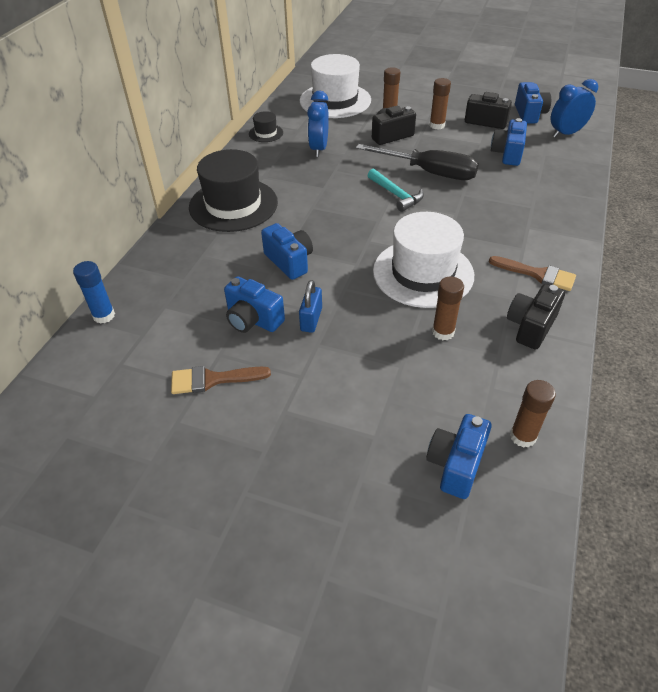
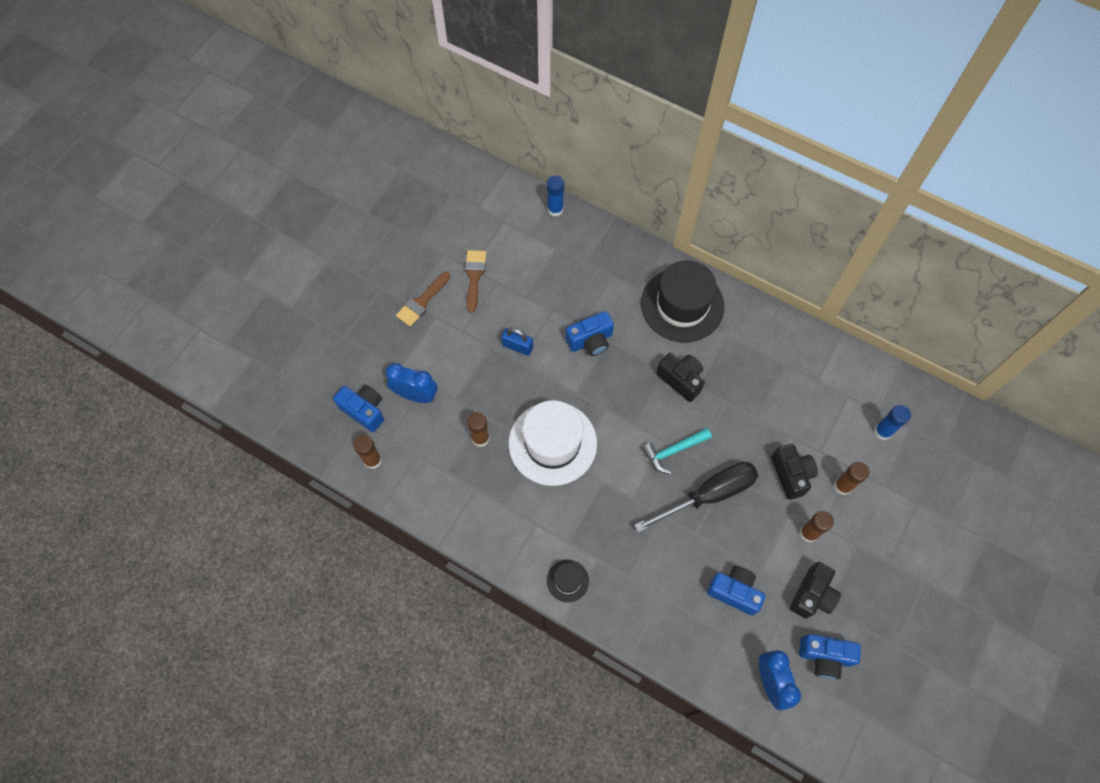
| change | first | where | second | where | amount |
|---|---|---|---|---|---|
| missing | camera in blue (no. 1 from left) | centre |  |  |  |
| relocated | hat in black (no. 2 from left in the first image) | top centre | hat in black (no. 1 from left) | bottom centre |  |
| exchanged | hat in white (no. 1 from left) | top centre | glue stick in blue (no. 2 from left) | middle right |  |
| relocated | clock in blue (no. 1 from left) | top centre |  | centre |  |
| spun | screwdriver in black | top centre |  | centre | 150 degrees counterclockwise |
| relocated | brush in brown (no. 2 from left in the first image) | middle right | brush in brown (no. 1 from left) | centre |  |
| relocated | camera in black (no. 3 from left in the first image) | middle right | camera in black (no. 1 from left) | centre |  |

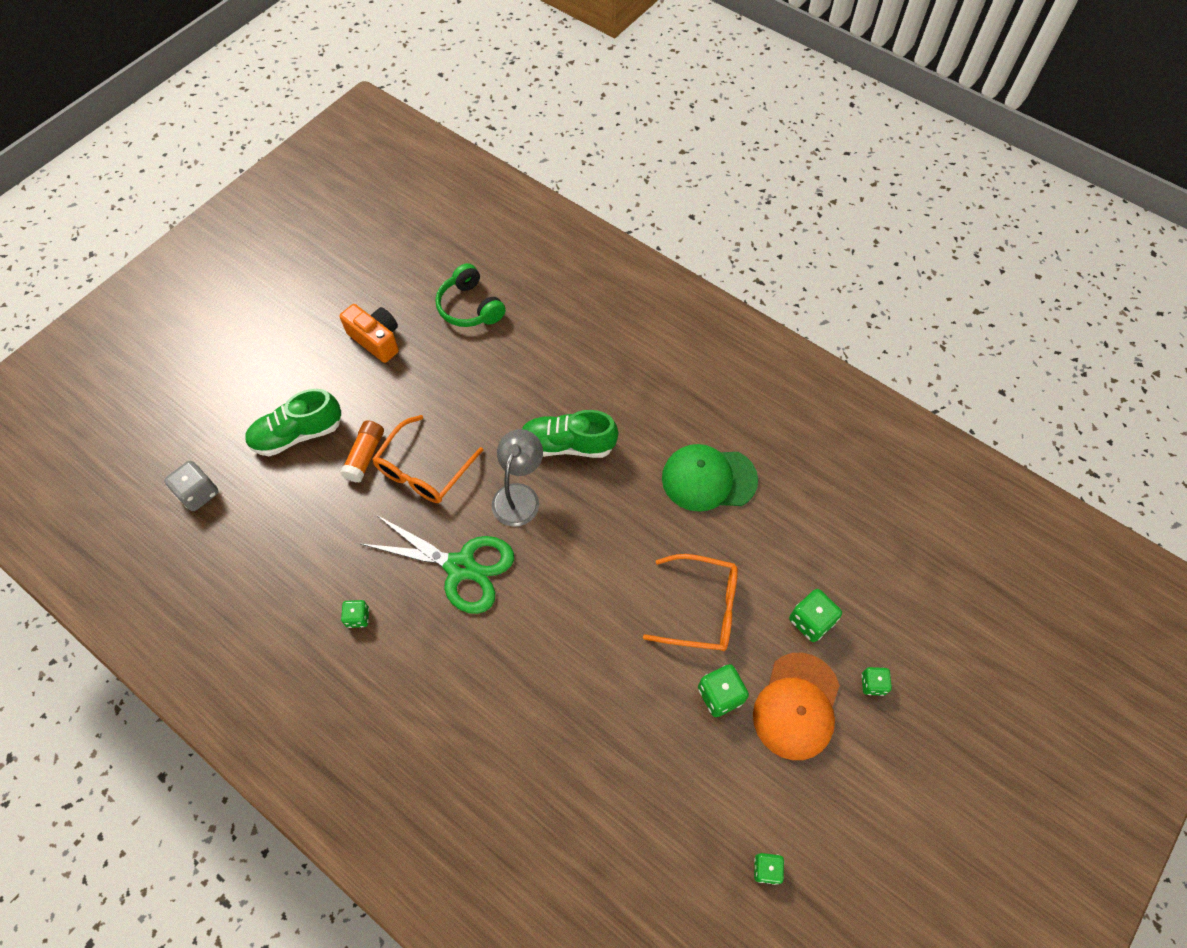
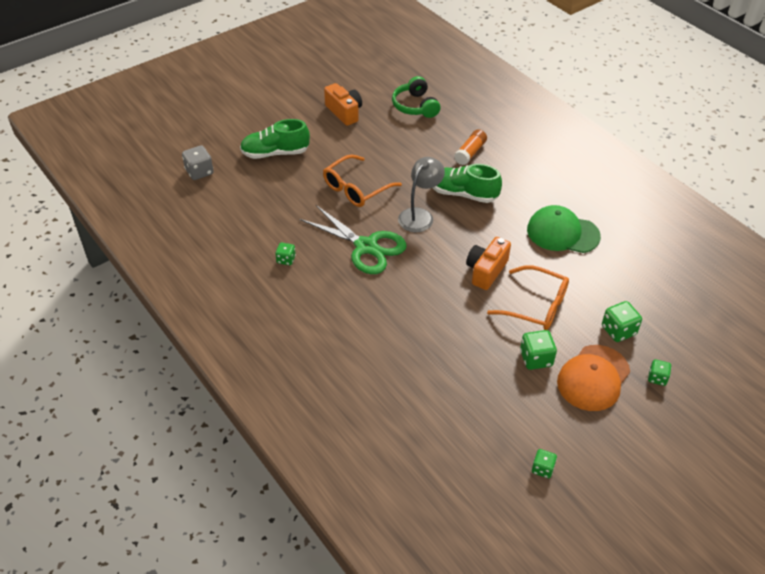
| change | first | where | second | where | amount |
|---|---|---|---|---|---|
| relocated | glue stick in orange | middle left |  | top centre |  |
| appeared |  |  | camera in orange (no. 2 from left) | centre |  |

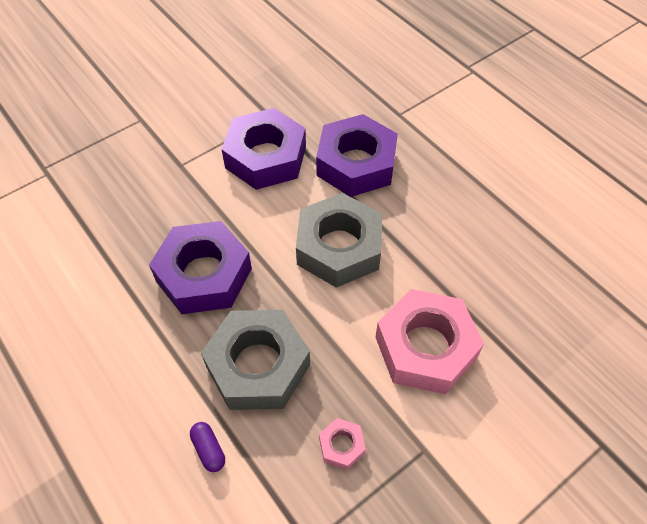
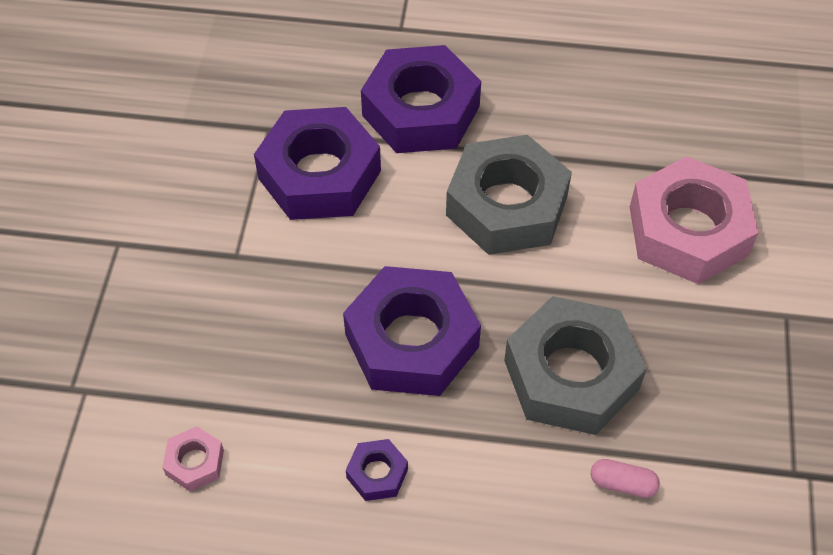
| change | first | where | second | where | amount |
|---|---|---|---|---|---|
| colour | capsule in purple | bottom left | capsule in pink | bottom right |  |
| relocated | nut in pink (no. 1 from left) | bottom centre |  | bottom left |  |
| appeared |  |  | nut in purple (no. 2 from left) | bottom centre |  |

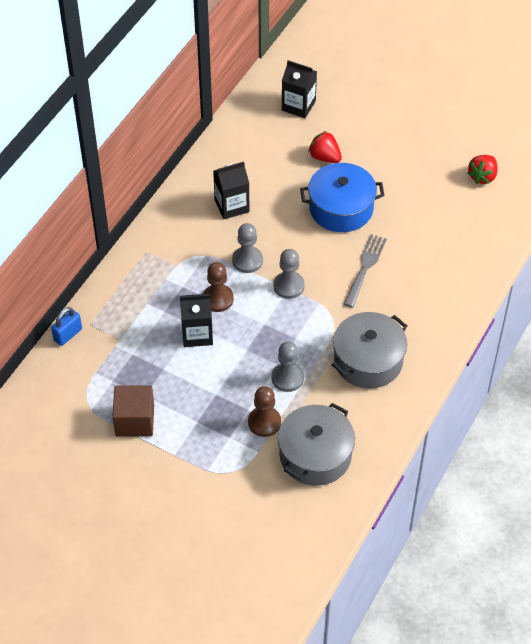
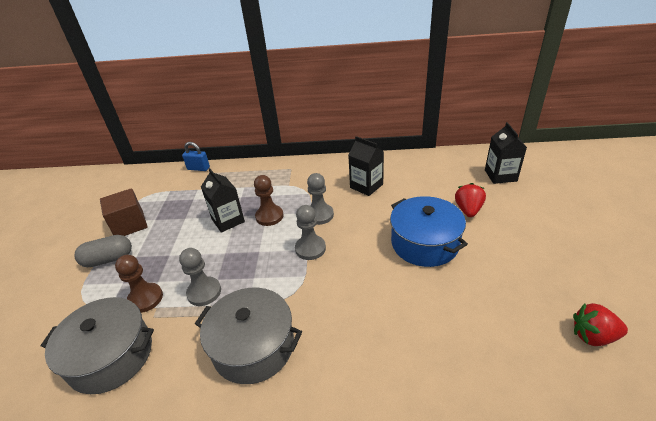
| change | first | where | second | where | amount |
|---|---|---|---|---|---|
| missing | fork in grey | middle right |  |  |  |
| appeared |  |  | capsule in grey | middle left |  |

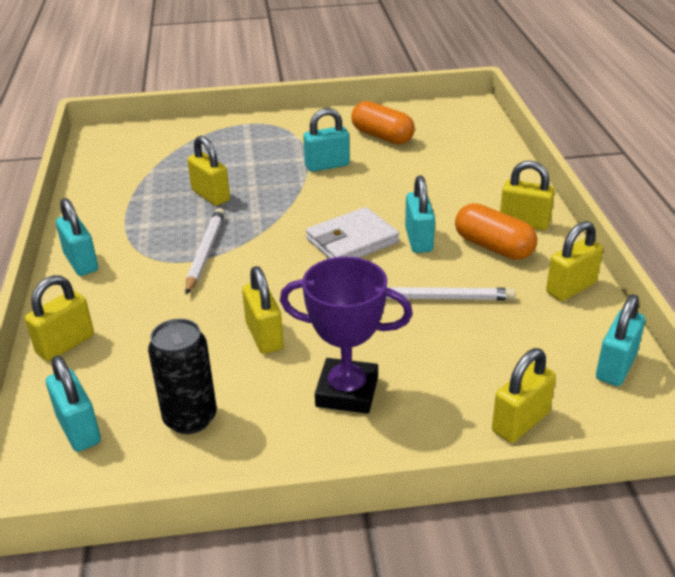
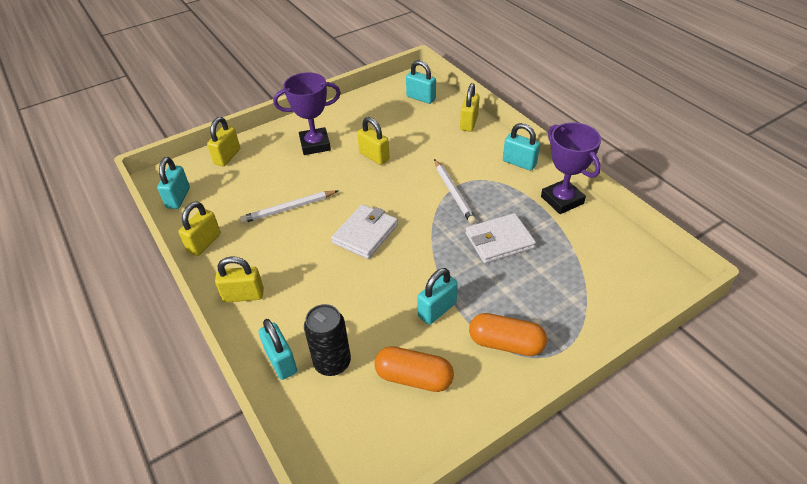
| change | first | where | second | where | amount |
|---|---|---|---|---|---|
| relocated | can in black | middle left |  | bottom centre |  |
| exchanged | padlock in yellow (no. 2 from left) | top left | wallet in white (no. 2 from left) | centre |  |
| relocated | padlock in turquoise (no. 4 from left in the first image) | centre | padlock in turquoise (no. 2 from left) | bottom centre |  |
| relocated | capsule in orange (no. 2 from left) | middle right |  | bottom centre |  |
| appeared |  |  | trophy in purple (no. 2 from left) | middle right |  |

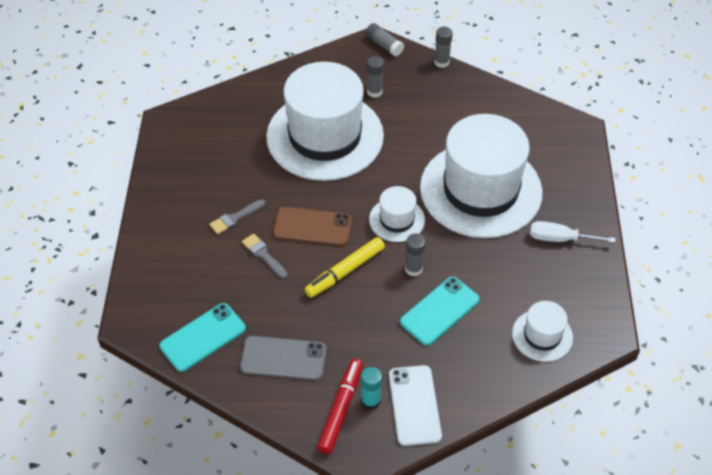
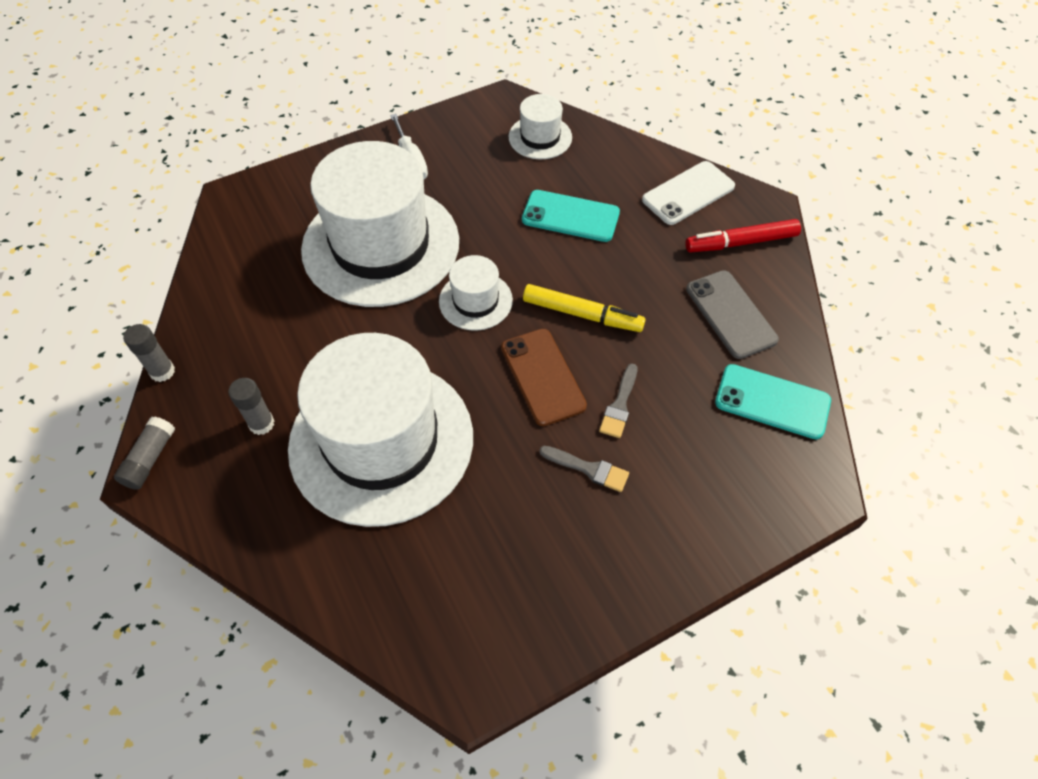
| change | first | where | second | where | amount |
|---|---|---|---|---|---|
| missing | glue stick in turquoise | bottom centre |  |  |  |
| missing | glue stick in grey (no. 3 from left) | centre |  |  |  |

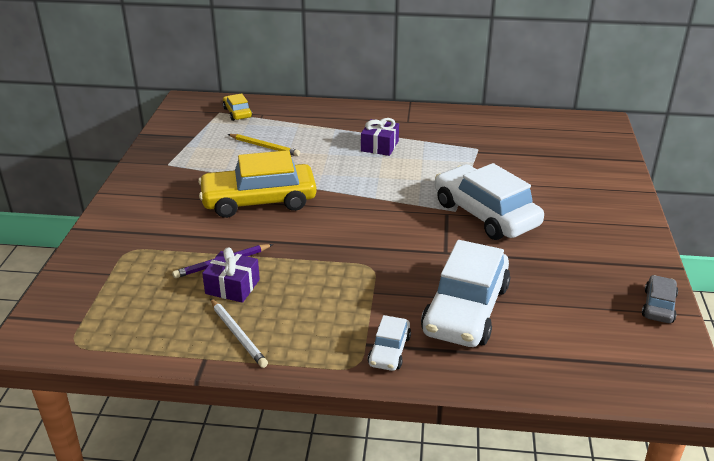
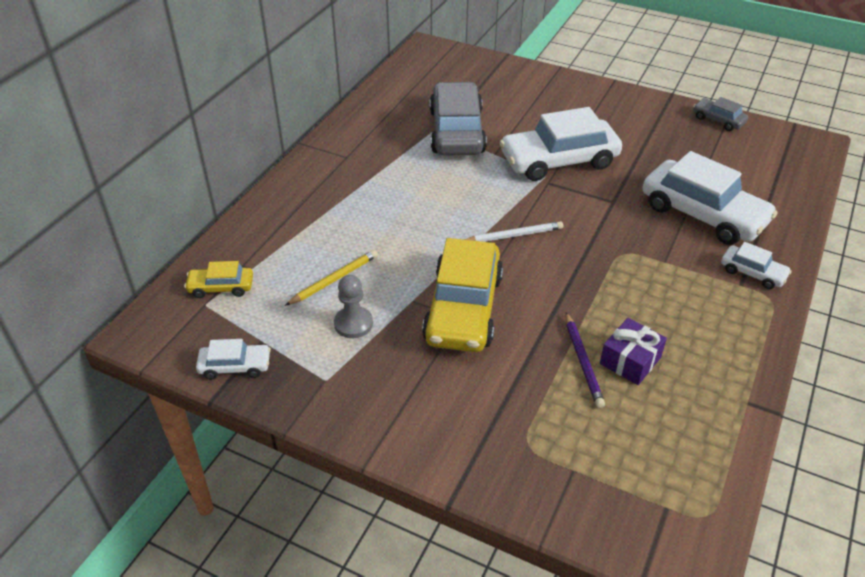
| change | first | where | second | where | amount |
|---|---|---|---|---|---|
| relocated | pencil in white | bottom centre |  | centre |  |
| missing | gift in purple (no. 2 from left) | top centre |  |  |  |
| appeared |  |  | car in white (no. 1 from left) | middle left |  |
| appeared |  |  | pawn in grey | centre |  |
| appeared |  |  | car in grey (no. 1 from left) | top centre |  |

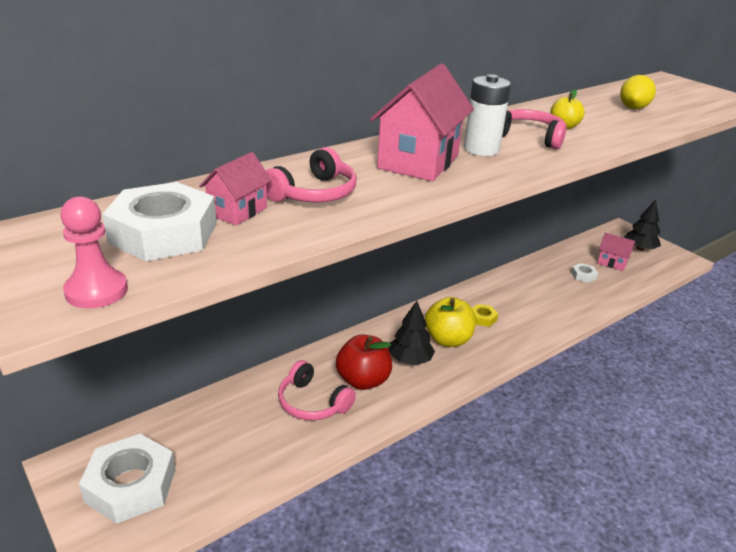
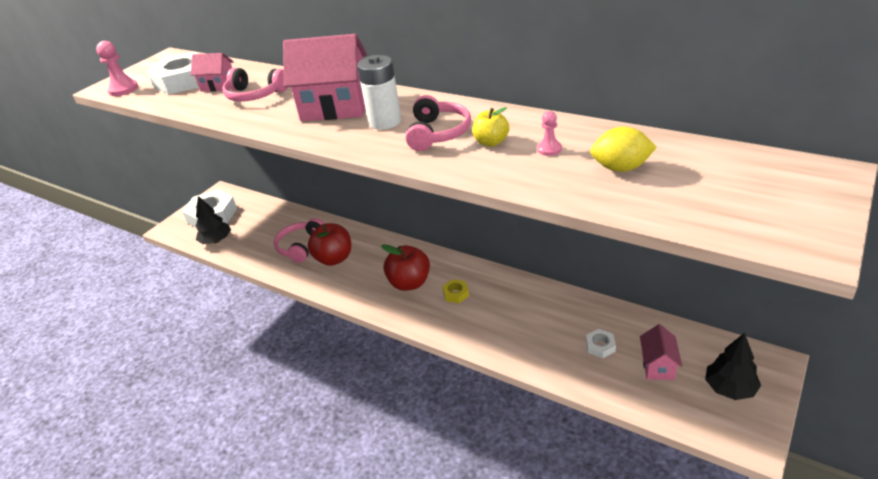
| change | first | where | second | where | amount |
|---|---|---|---|---|---|
| relocated | tree in black (no. 1 from left) | centre |  | middle left |  |
| colour | apple in yellow (no. 1 from left) | centre | apple in red (no. 2 from left) | centre |  |
| appeared |  |  | pawn in pink (no. 2 from left) | top centre |  |

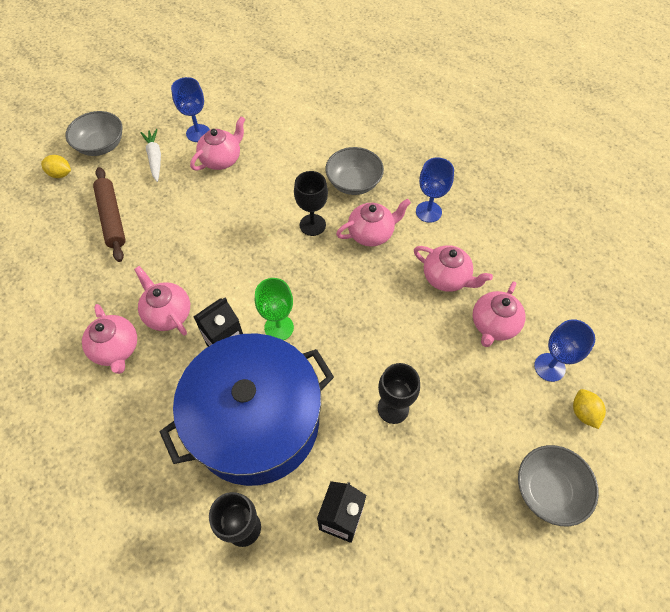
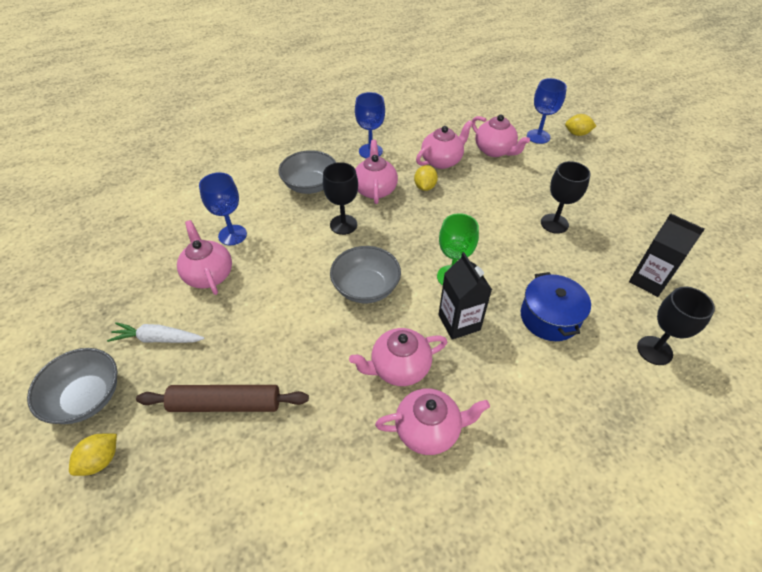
| change | first | where | second | where | amount |
|---|---|---|---|---|---|
| size | pot in blue | bottom centre |  | middle right | x0.46 |
| relocated | goblet in blue (no. 1 from left) | top left |  | middle left |  |
| relocated | bowl in grey (no. 3 from left) | bottom right |  | centre |  |
| appeared |  |  | lemon in yellow (no. 2 from left) | top centre |  |

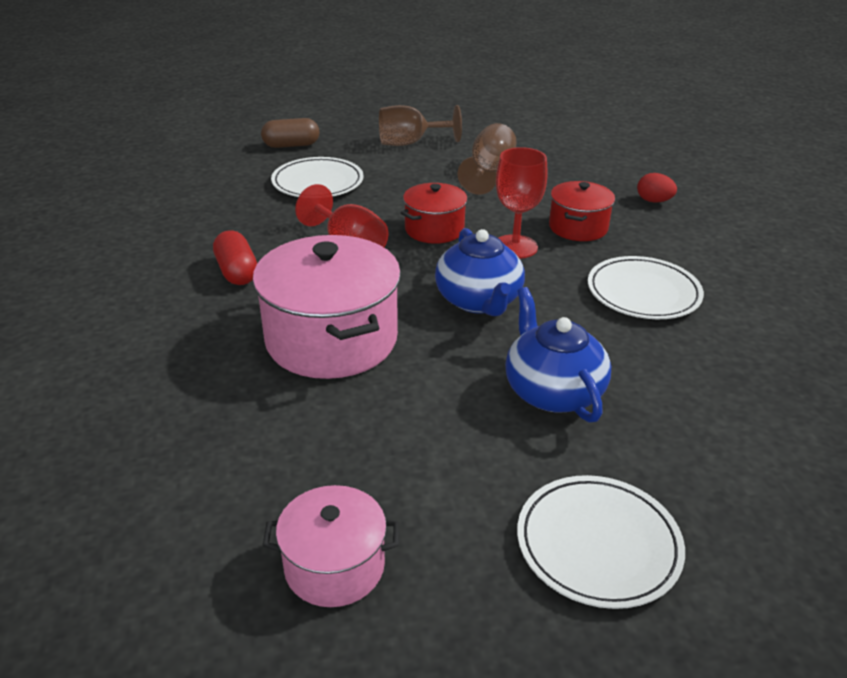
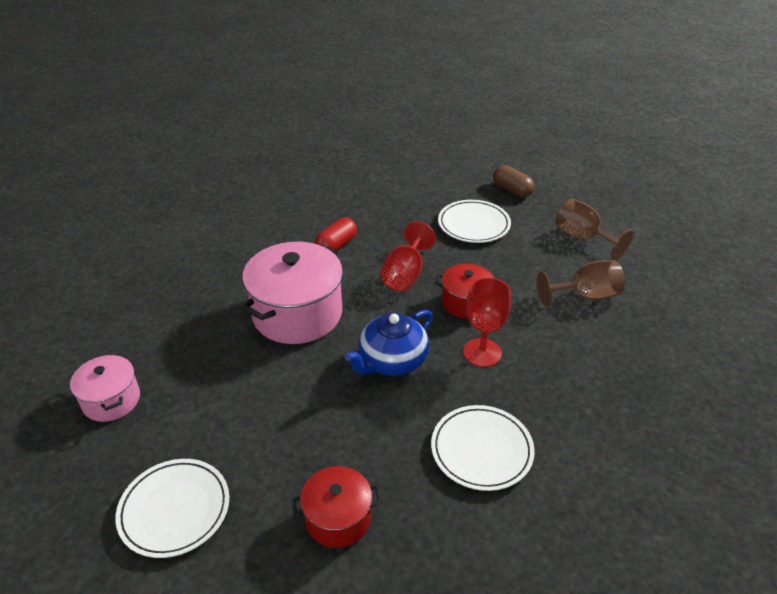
| change | first | where | second | where | amount |
|---|---|---|---|---|---|
| missing | teapot in blue (no. 2 from left) | centre |  |  |  |
| relocated | pot in red (no. 2 from left in the first image) | top right | pot in red (no. 1 from left) | bottom centre |  |
| missing | egg in red | top right |  |  |  |

